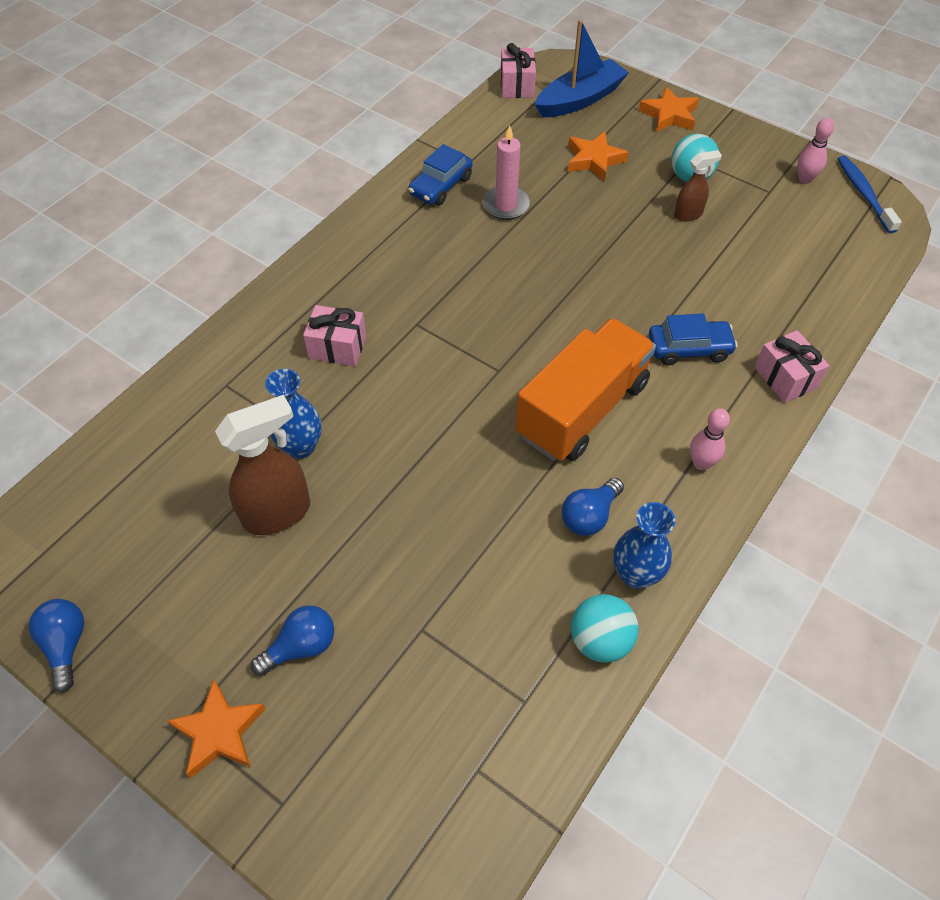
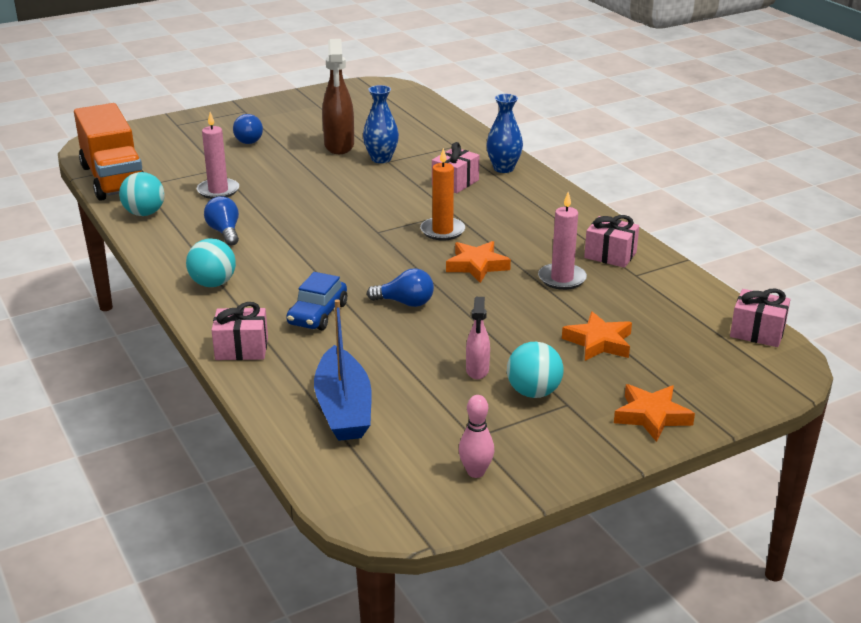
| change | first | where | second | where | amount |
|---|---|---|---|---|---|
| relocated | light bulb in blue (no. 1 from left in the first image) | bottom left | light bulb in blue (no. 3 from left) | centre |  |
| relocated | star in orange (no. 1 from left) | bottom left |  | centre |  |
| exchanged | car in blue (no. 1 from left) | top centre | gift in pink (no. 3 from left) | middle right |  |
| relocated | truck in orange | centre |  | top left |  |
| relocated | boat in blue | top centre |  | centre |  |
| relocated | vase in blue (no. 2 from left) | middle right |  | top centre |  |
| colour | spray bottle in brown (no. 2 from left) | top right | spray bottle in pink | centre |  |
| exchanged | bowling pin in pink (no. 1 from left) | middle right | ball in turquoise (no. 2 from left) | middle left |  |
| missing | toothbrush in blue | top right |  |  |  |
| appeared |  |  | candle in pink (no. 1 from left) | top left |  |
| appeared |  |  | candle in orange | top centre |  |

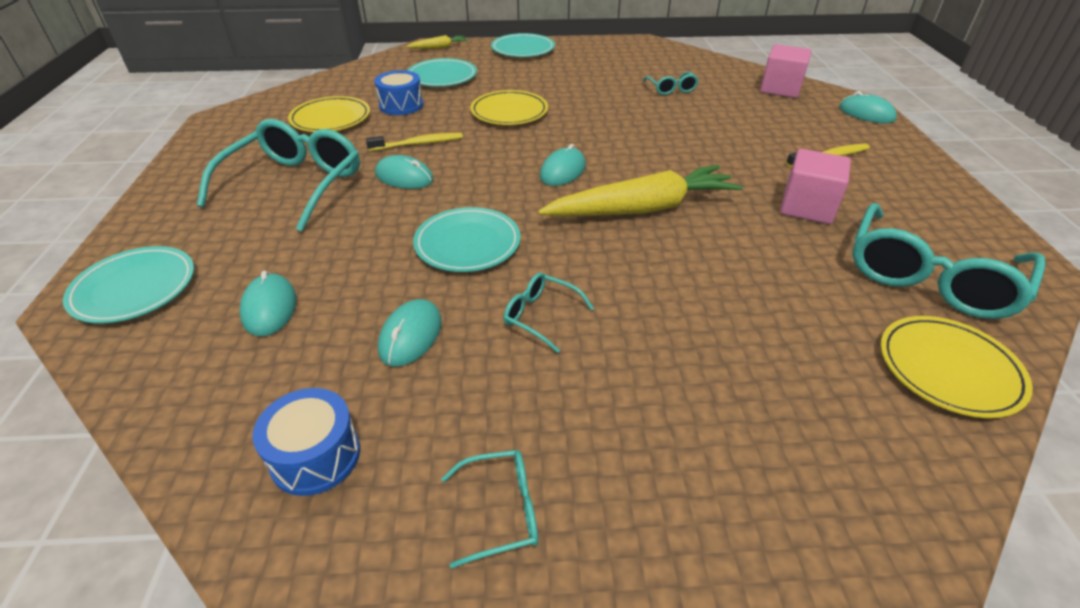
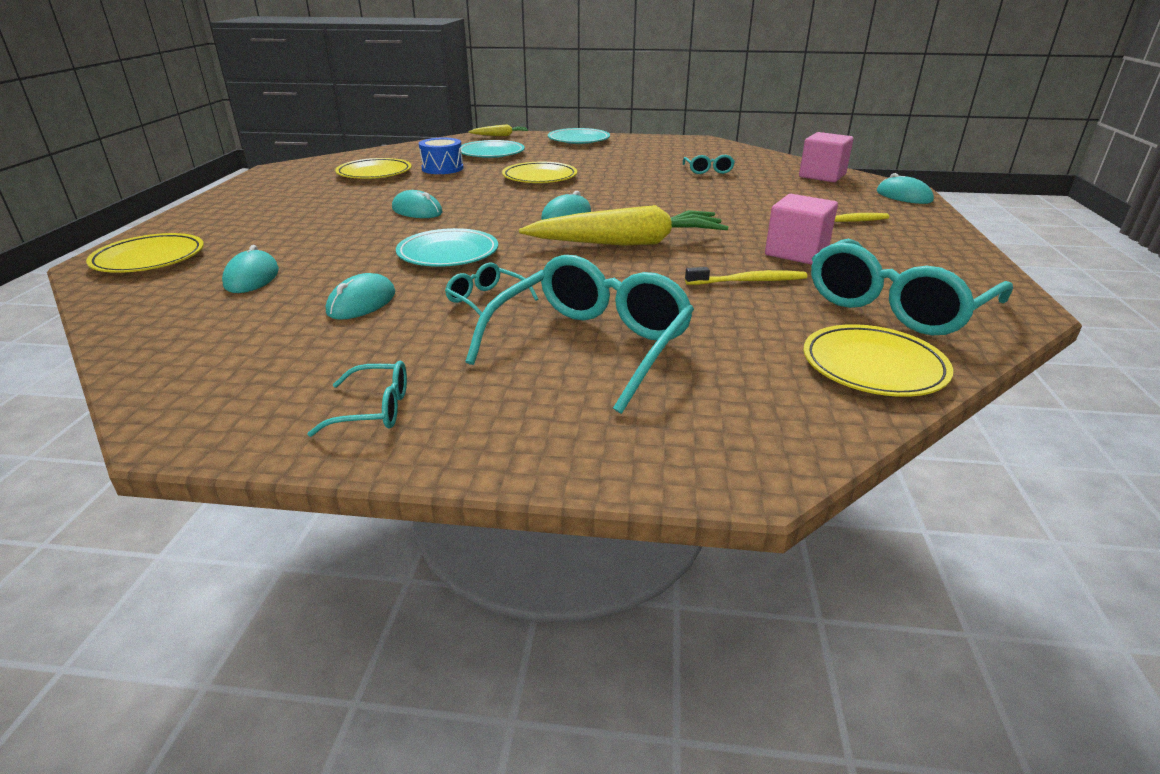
| change | first | where | second | where | amount |
|---|---|---|---|---|---|
| colour | plate in turquoise (no. 1 from left) | middle left | plate in yellow (no. 1 from left) | top left |  |
| relocated | glasses in turquoise (no. 1 from left in the first image) | top left | glasses in turquoise (no. 3 from left) | centre |  |
| missing | drum in blue (no. 1 from left) | bottom left |  |  |  |
| relocated | toothbrush in yellow (no. 1 from left) | top centre |  | centre |  |

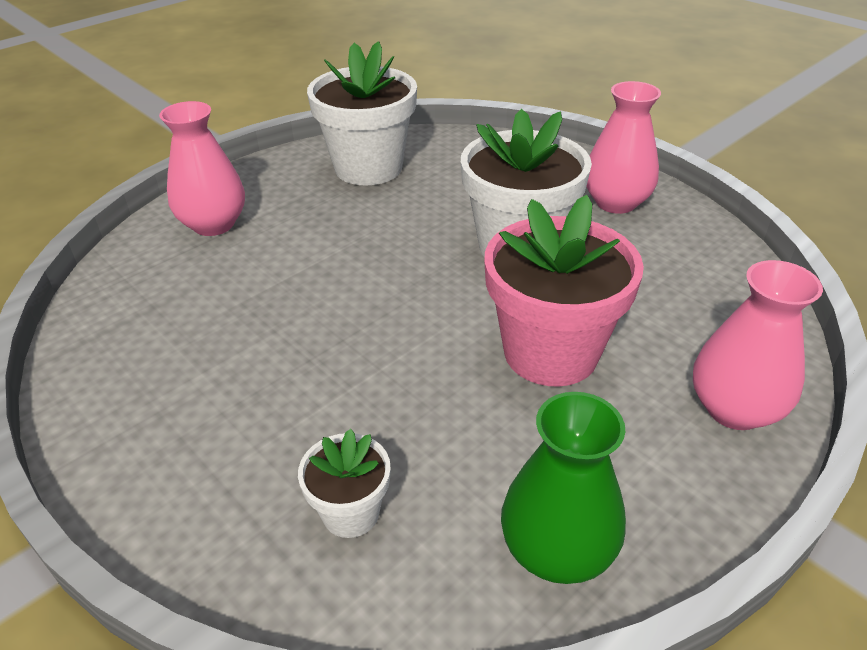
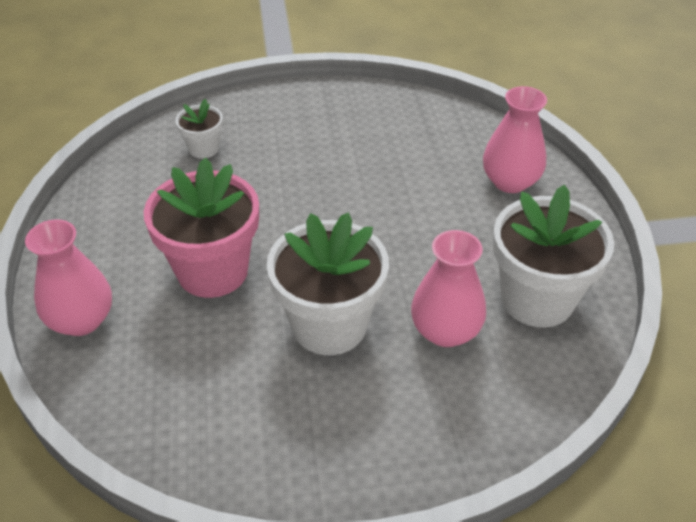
| change | first | where | second | where | amount |
|---|---|---|---|---|---|
| missing | vase in green | bottom centre |  |  |  |
| relocated | vase in pink (no. 2 from left) | top right |  | centre |  |

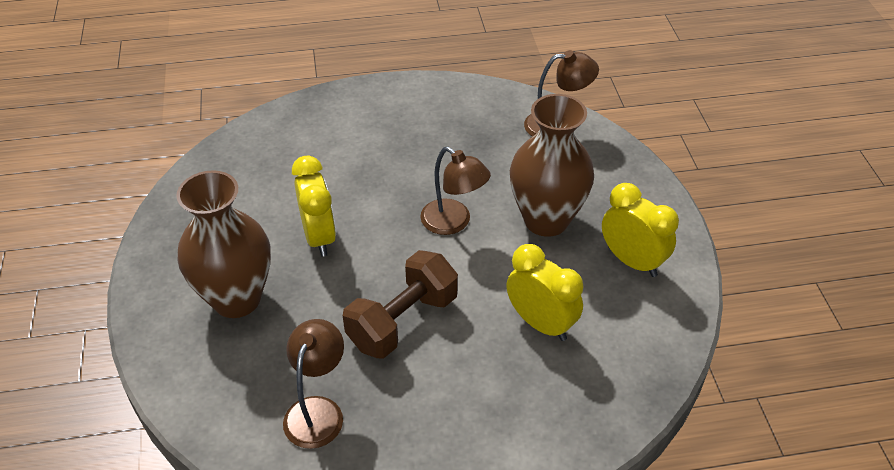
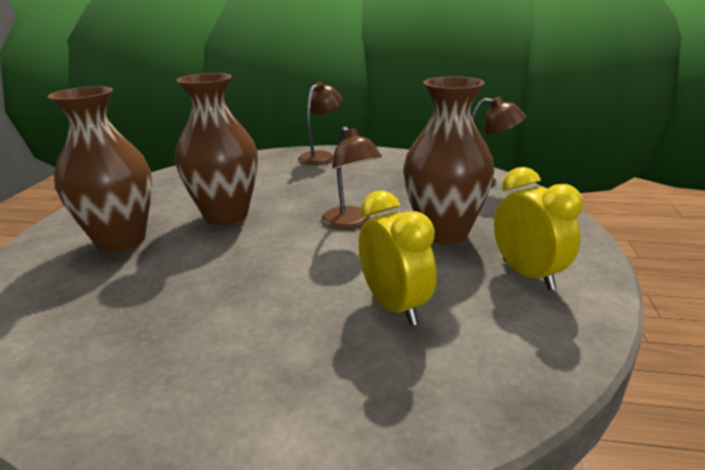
| change | first | where | second | where | amount |
|---|---|---|---|---|---|
| relocated | lamp in brown (no. 1 from left) | bottom centre |  | top centre |  |
| exchanged | clock in yellow (no. 1 from left) | centre | vase in brown (no. 2 from left) | top left |  |
| missing | dumbbell in brown | centre |  |  |  |

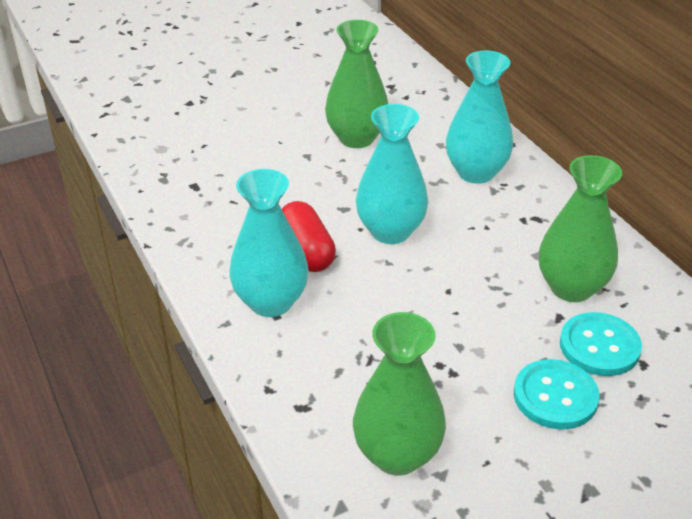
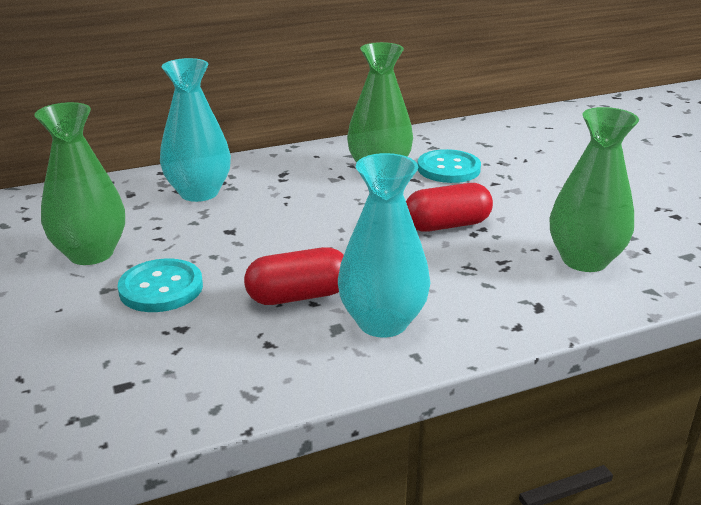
| change | first | where | second | where | amount |
|---|---|---|---|---|---|
| missing | vase in turquoise (no. 2 from left) | centre |  |  |  |
| relocated | button in turquoise (no. 1 from left) | bottom right |  | middle left |  |
| appeared |  |  | capsule in red (no. 2 from left) | centre |  |

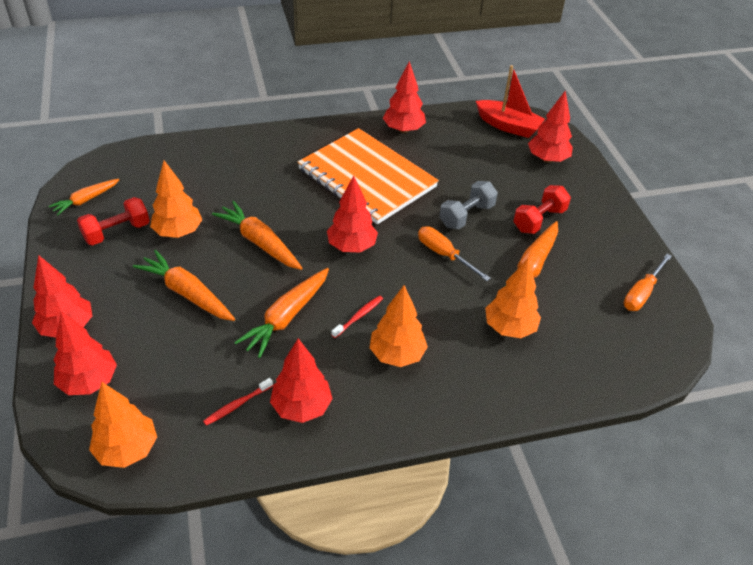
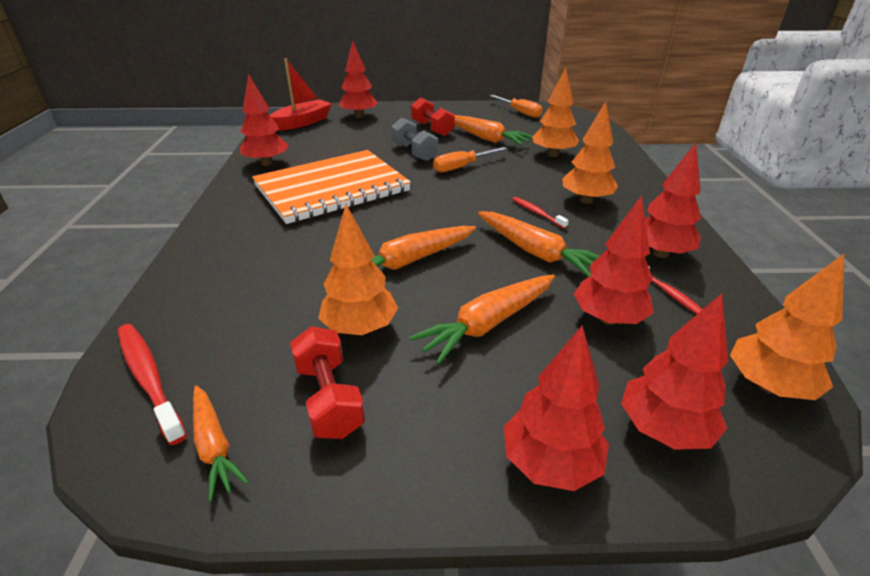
| change | first | where | second | where | amount |
|---|---|---|---|---|---|
| relocated | tree in red (no. 4 from left) | centre |  | middle right |  |
| appeared |  |  | toothbrush in red (no. 1 from left) | bottom left |  |

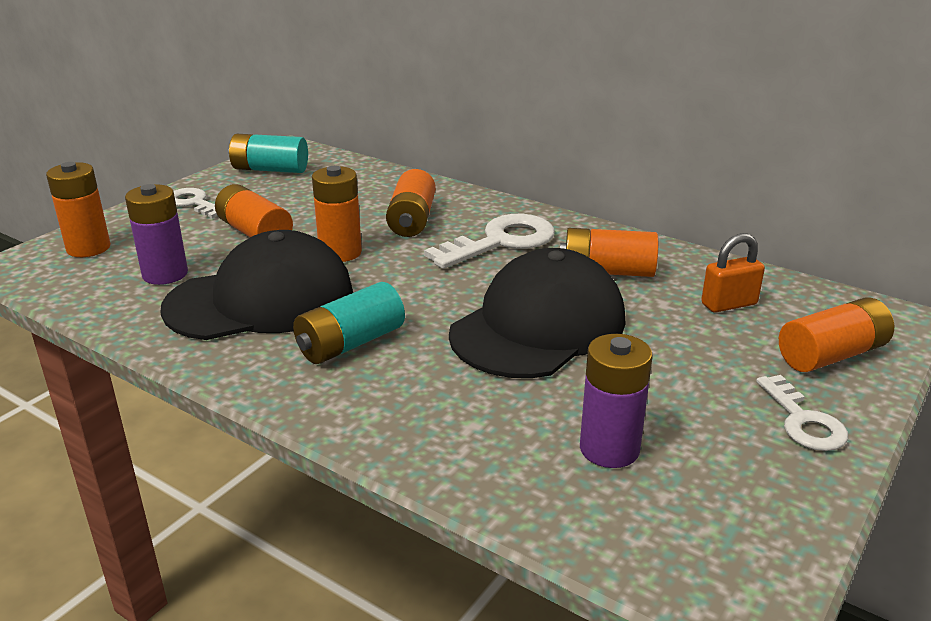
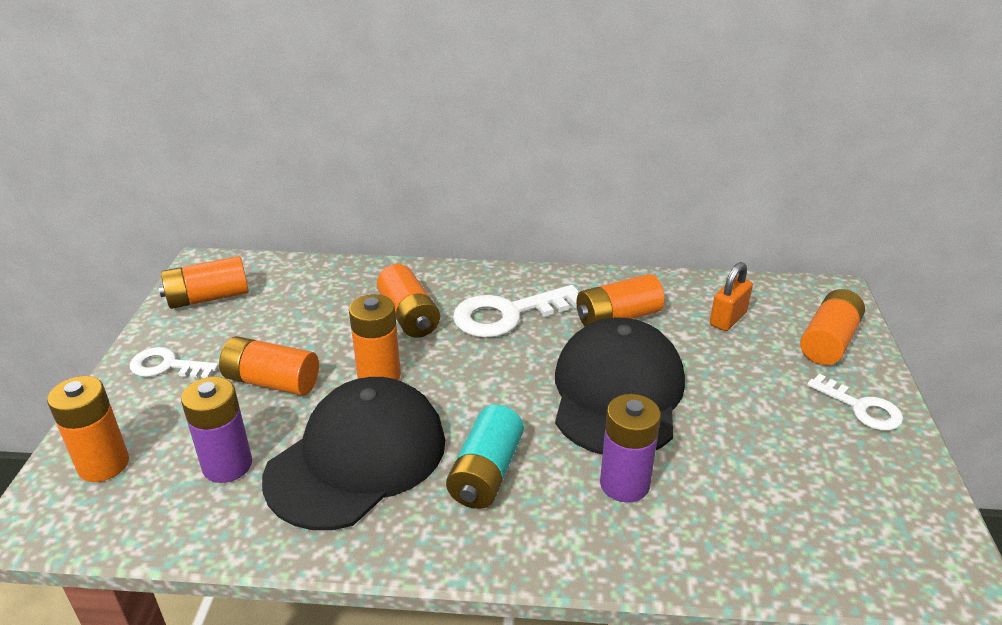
| change | first | where | second | where | amount |
|---|---|---|---|---|---|
| colour | battery in turquoise (no. 1 from left) | top left | battery in orange (no. 2 from left) | middle left |  |
| spun | key in white (no. 2 from left) | centre |  | centre | 135 degrees counterclockwise |
| relocated | battery in purple (no. 2 from left) | centre |  | bottom centre |  |

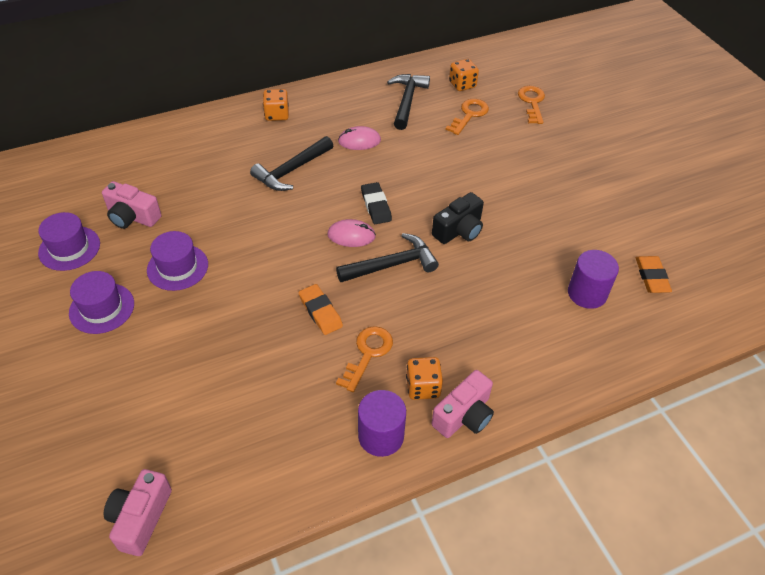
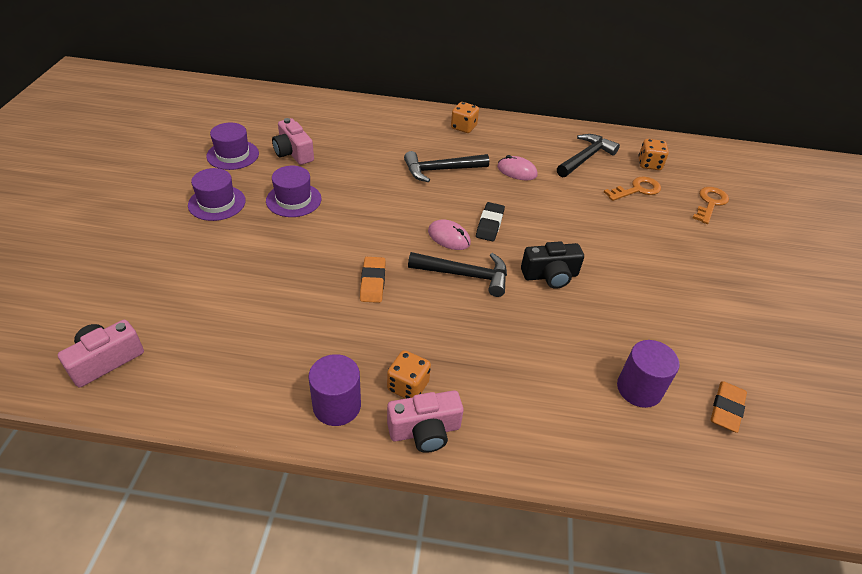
| change | first | where | second | where | amount |
|---|---|---|---|---|---|
| missing | key in orange (no. 1 from left) | centre |  |  |  |

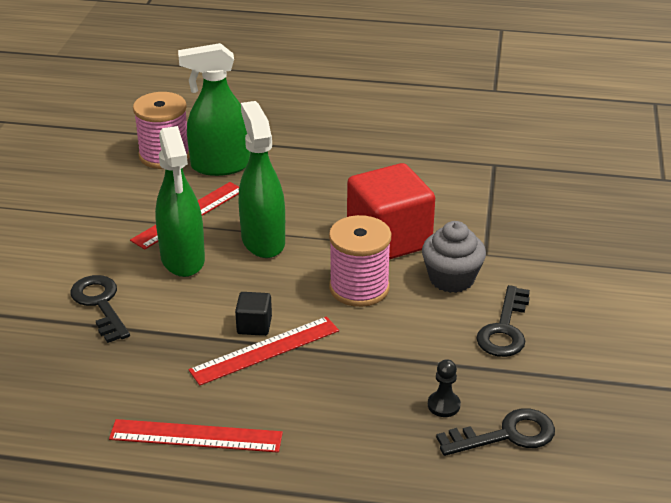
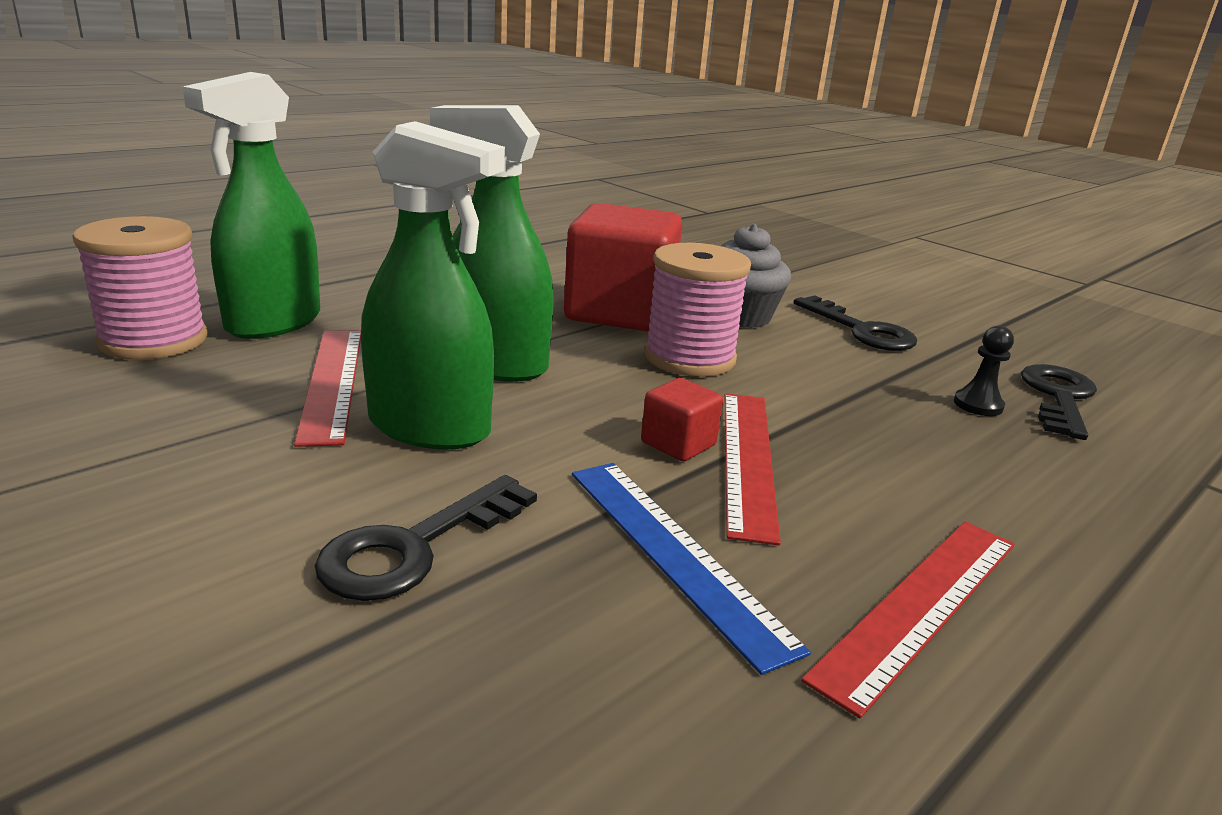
| change | first | where | second | where | amount |
|---|---|---|---|---|---|
| spun | key in black (no. 1 from left) | middle left |  | centre | 60 degrees counterclockwise |
| colour | cube in black | centre | cube in red (no. 2 from left) | centre |  |
| appeared |  |  | ruler in blue | bottom centre |  |

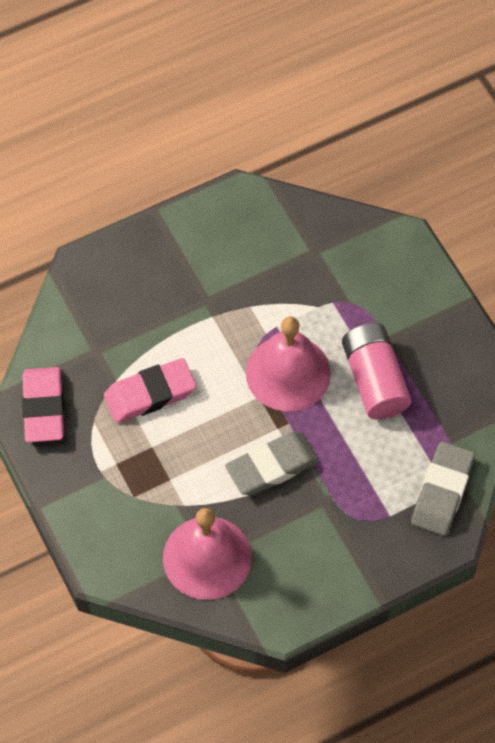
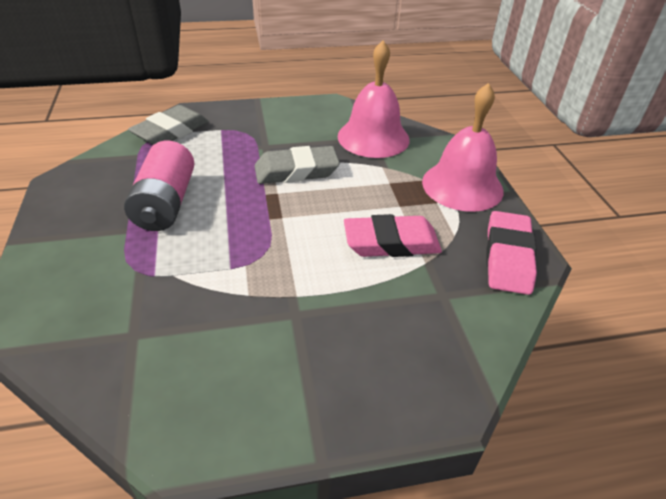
| change | first | where | second | where | amount |
|---|---|---|---|---|---|
| relocated | bell in pink (no. 2 from left) | centre |  | top right |  |

